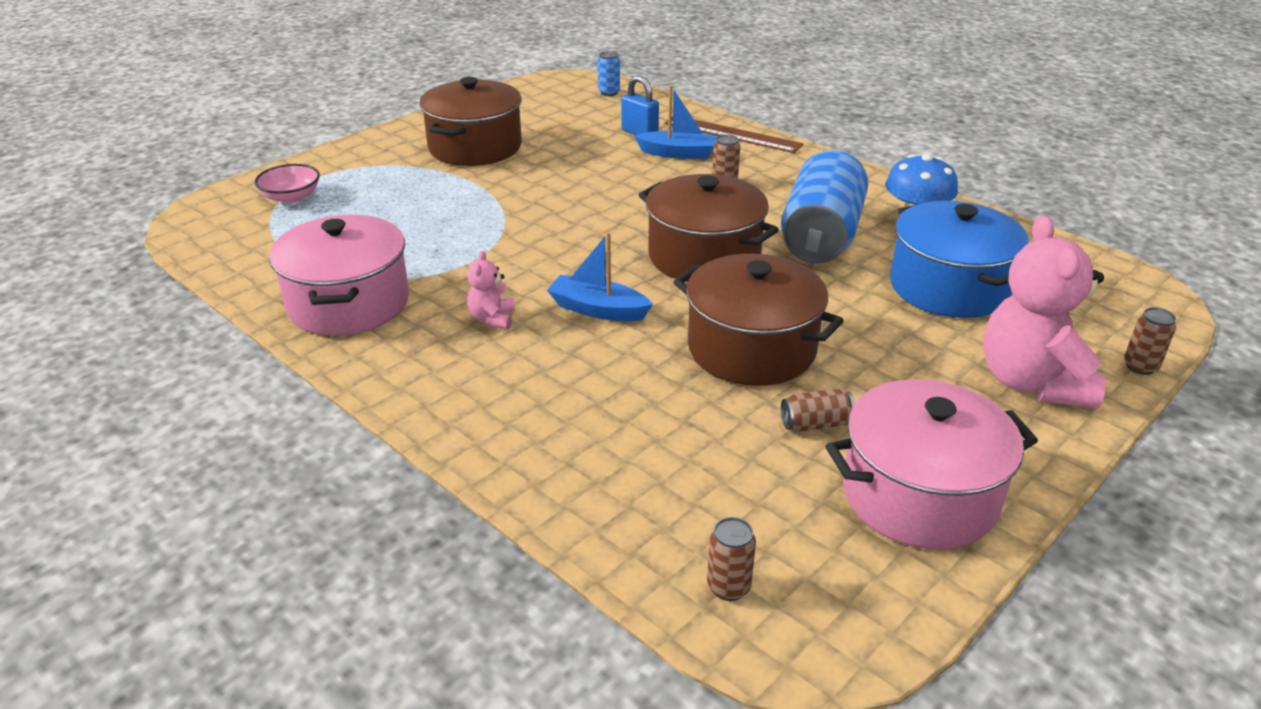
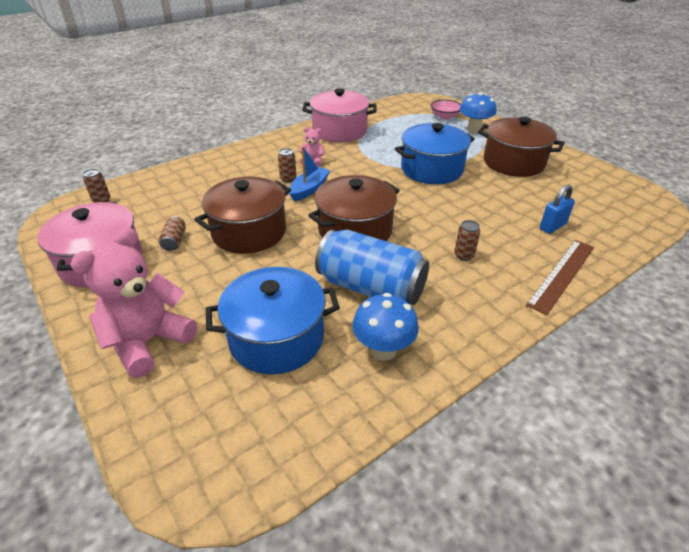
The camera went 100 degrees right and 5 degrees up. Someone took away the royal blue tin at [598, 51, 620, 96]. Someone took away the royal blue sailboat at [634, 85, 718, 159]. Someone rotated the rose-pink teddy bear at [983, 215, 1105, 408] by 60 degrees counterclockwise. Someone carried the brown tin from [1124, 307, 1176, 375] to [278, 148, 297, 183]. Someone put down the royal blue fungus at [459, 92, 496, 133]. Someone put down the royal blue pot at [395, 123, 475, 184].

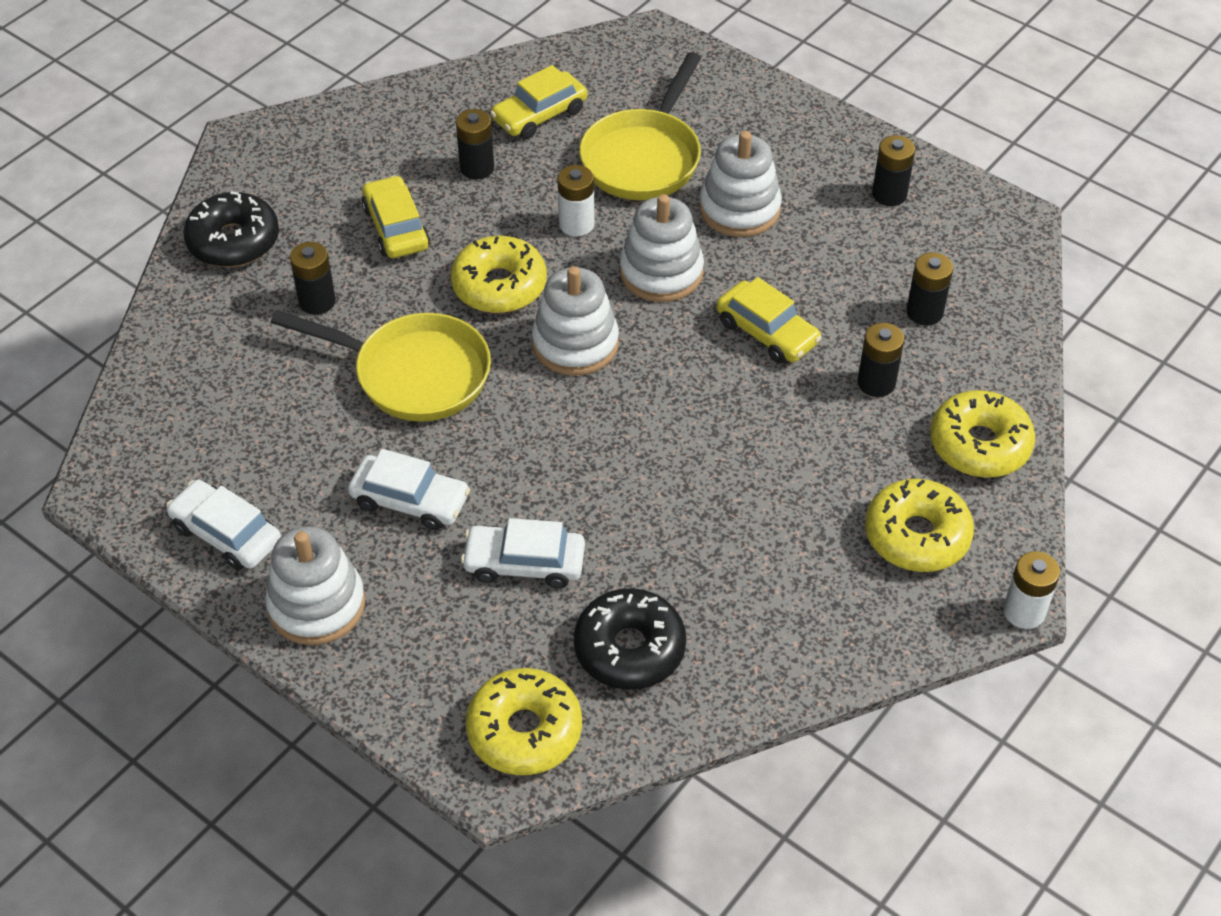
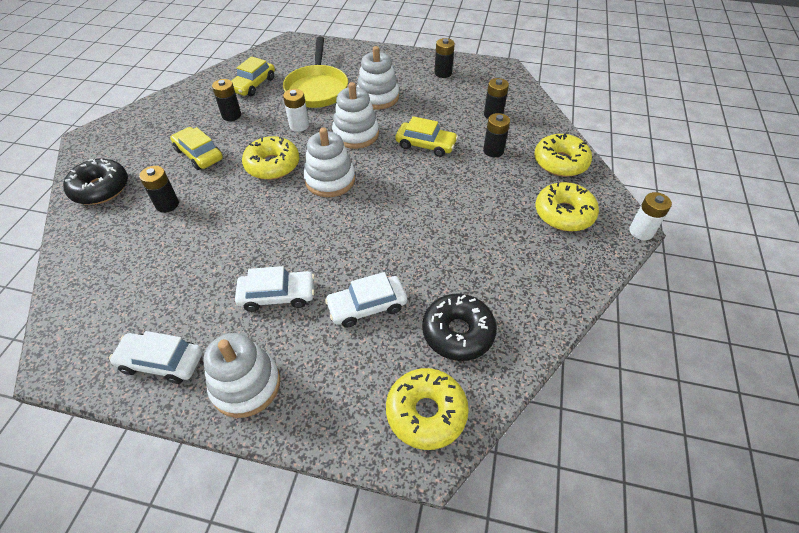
The camera went 25 degrees left and 0 degrees up. Someone took away the yellow frying pan at [271, 310, 491, 422].

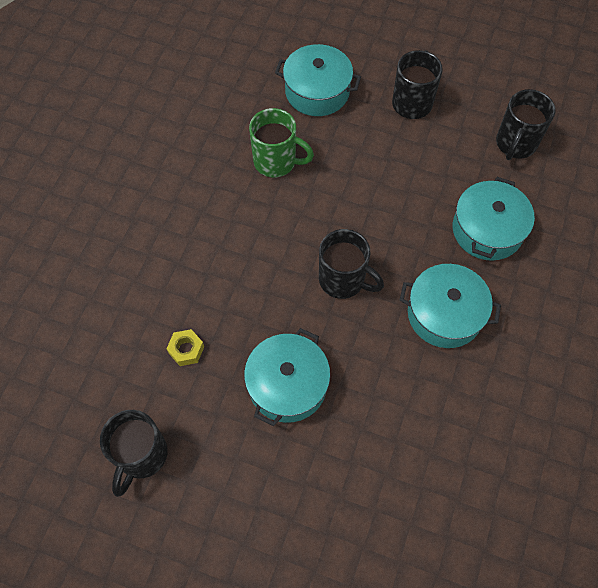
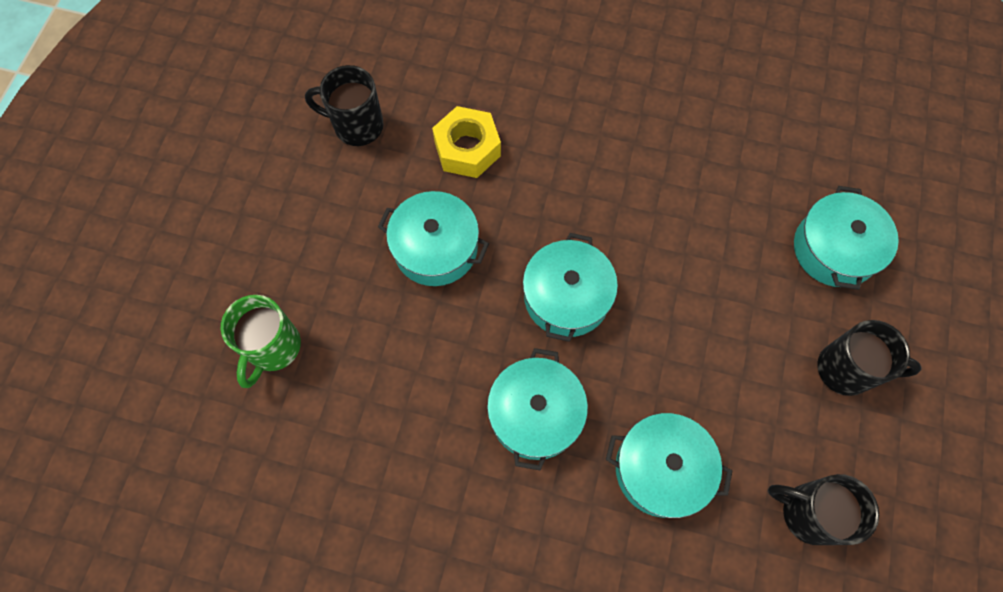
The camera went 85 degrees right and 5 degrees up. Someone carried the green tea mug from [249, 108, 314, 177] to [221, 295, 301, 388]. Someone swapped the black tea mug at [319, 229, 384, 299] for the aqua pot at [523, 233, 618, 342]. Someone scaled the yellow hex nut at [167, 329, 204, 366] by 1.84.

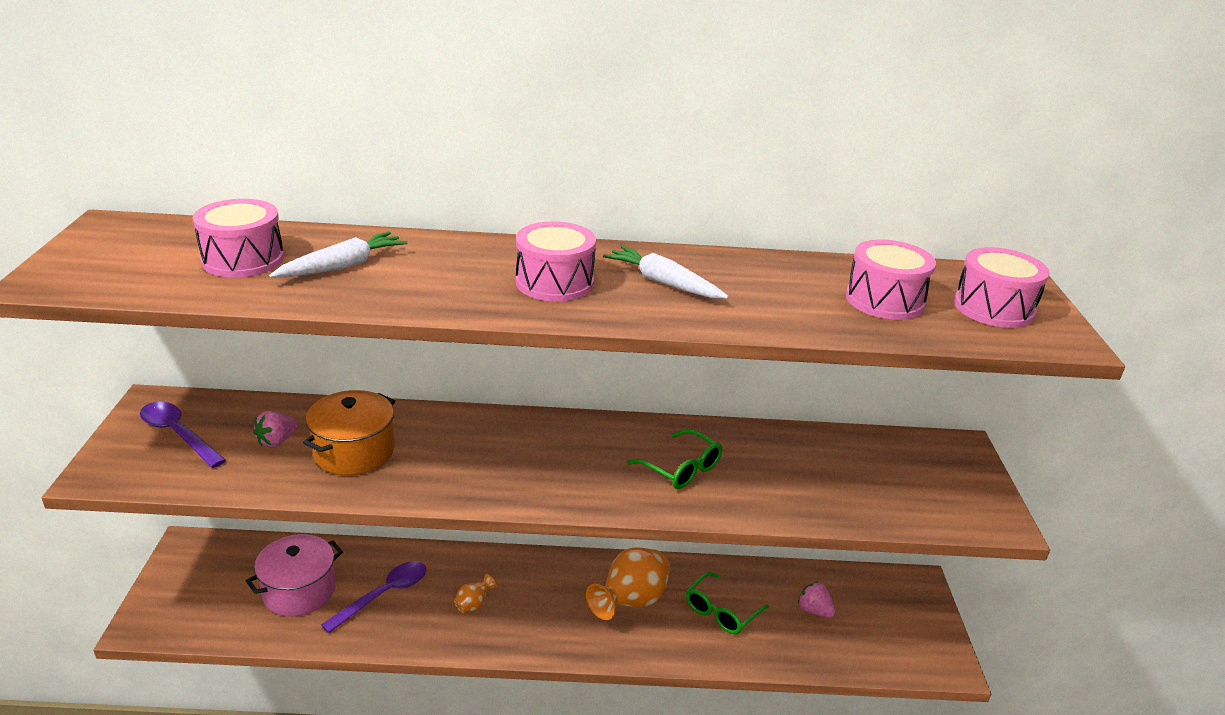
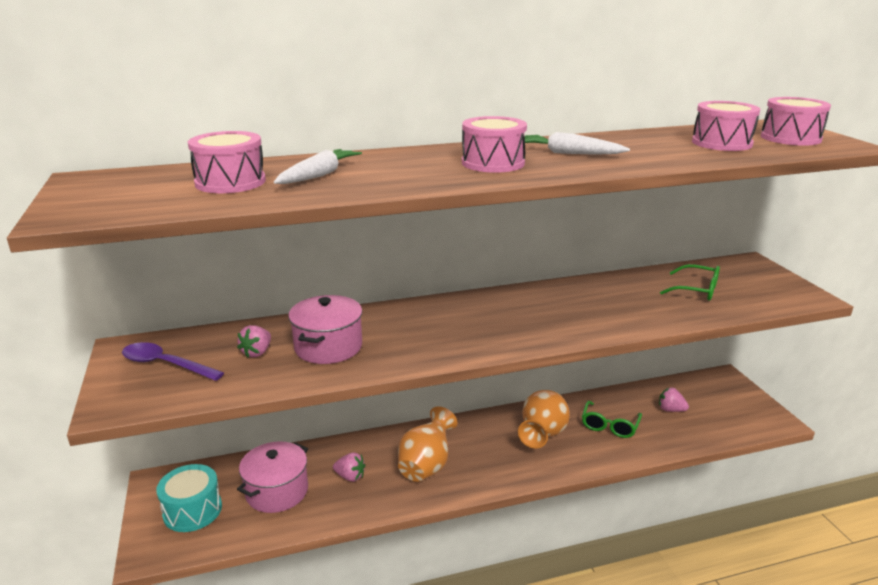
The camera went 15 degrees left and 5 degrees down. Someone repainted the orange pot at [303, 390, 395, 475], which became the rose-pink pot at [288, 295, 362, 364]. Someone carried the green glasses from [627, 429, 722, 489] to [660, 264, 720, 301]. Someone swapped the purple tablespoon at [321, 561, 426, 633] for the rose-pink berry at [333, 452, 365, 482]. Someone scaled the orange vase at [454, 574, 497, 613] by 2.15. Someone put down the aqua snare drum at [156, 464, 222, 532].

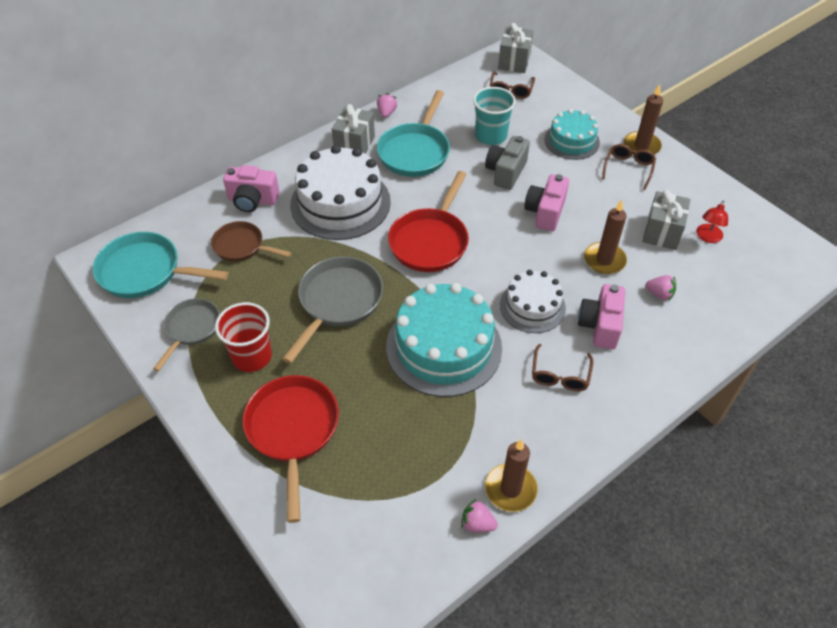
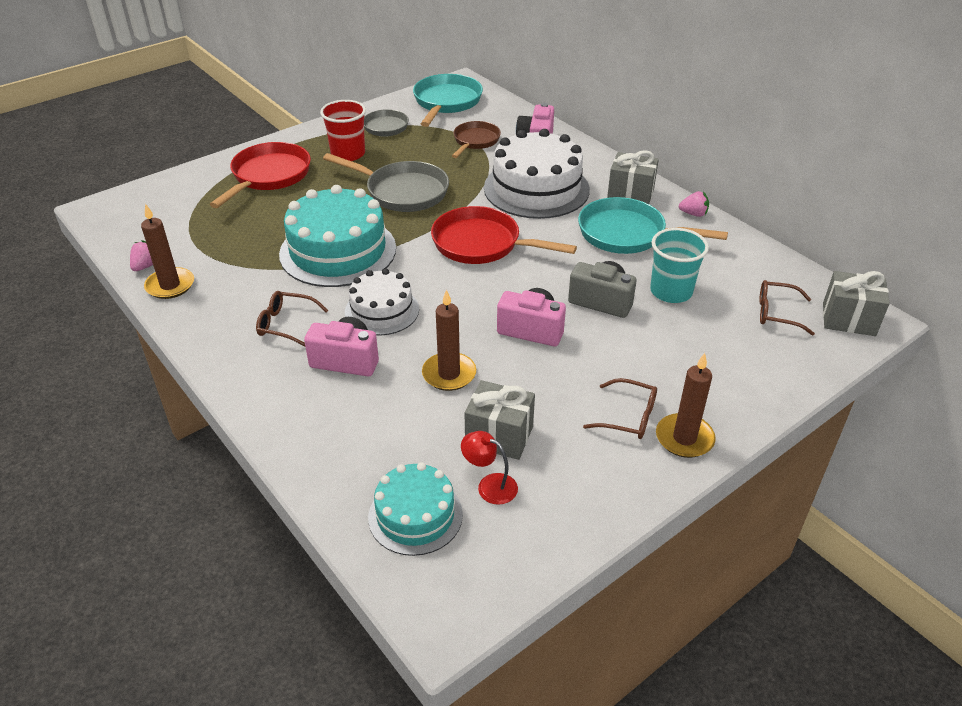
The camera went 90 degrees right and 10 degrees down. Someone carried the aqua cake from [544, 109, 600, 160] to [368, 462, 463, 556]. Someone took away the rose-pink berry at [645, 275, 676, 301]. Someone rotated the scarlet frying pan at [243, 375, 339, 523] by 60 degrees counterclockwise.

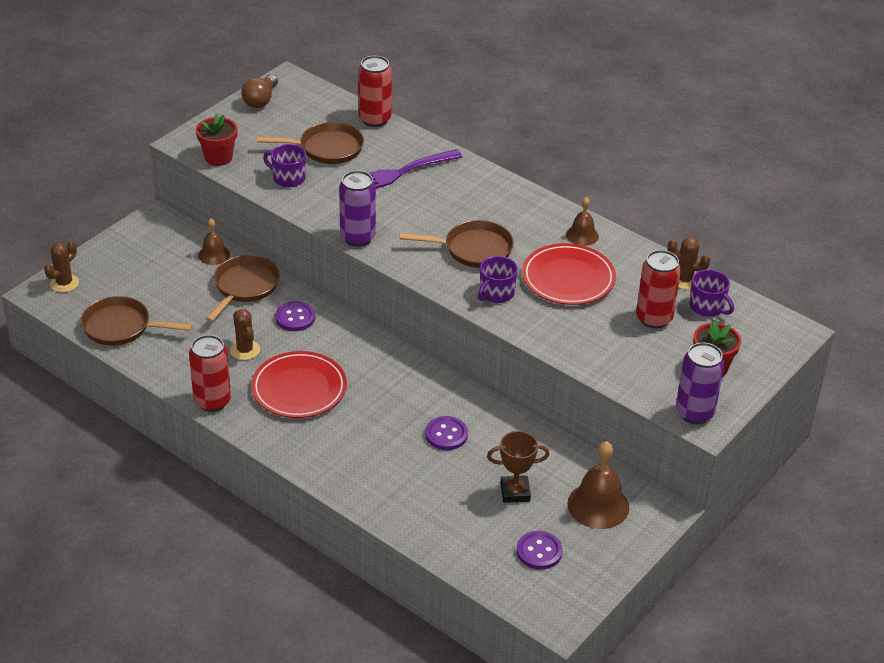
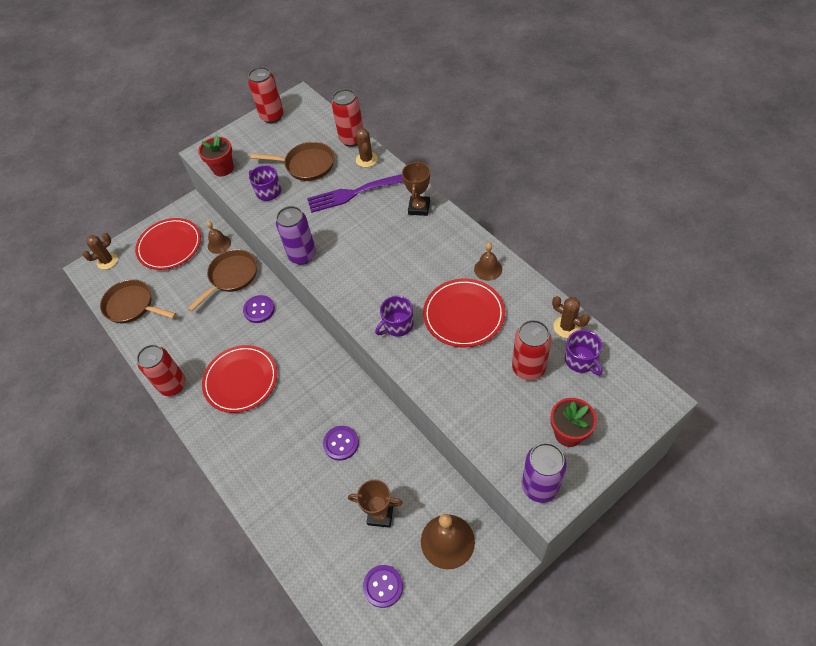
The camera went 20 degrees right and 15 degrees up. Someone swapped the brown lightbulb at [241, 74, 278, 108] for the scarlet tin at [248, 67, 284, 123]. Someone took away the brown frying pan at [400, 220, 514, 268]. Someone carried the brown saguaro cactus from [230, 309, 260, 360] to [356, 128, 378, 167]. Someone put down the brown trophy at [402, 161, 430, 216]. Someone put down the scarlet flat dish at [135, 218, 201, 270].

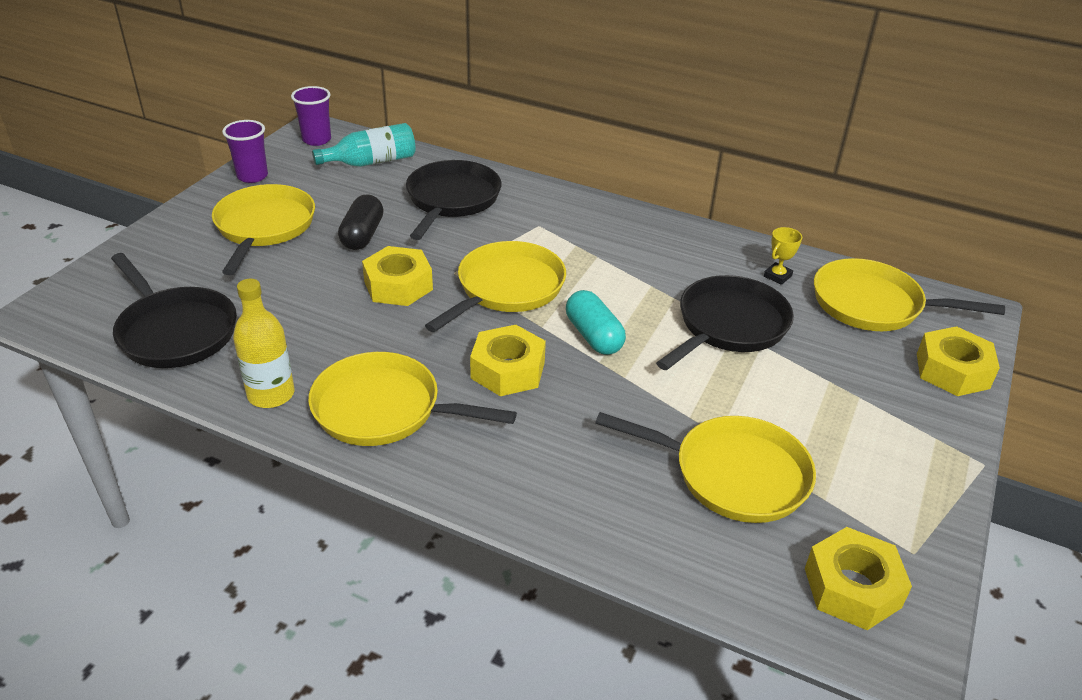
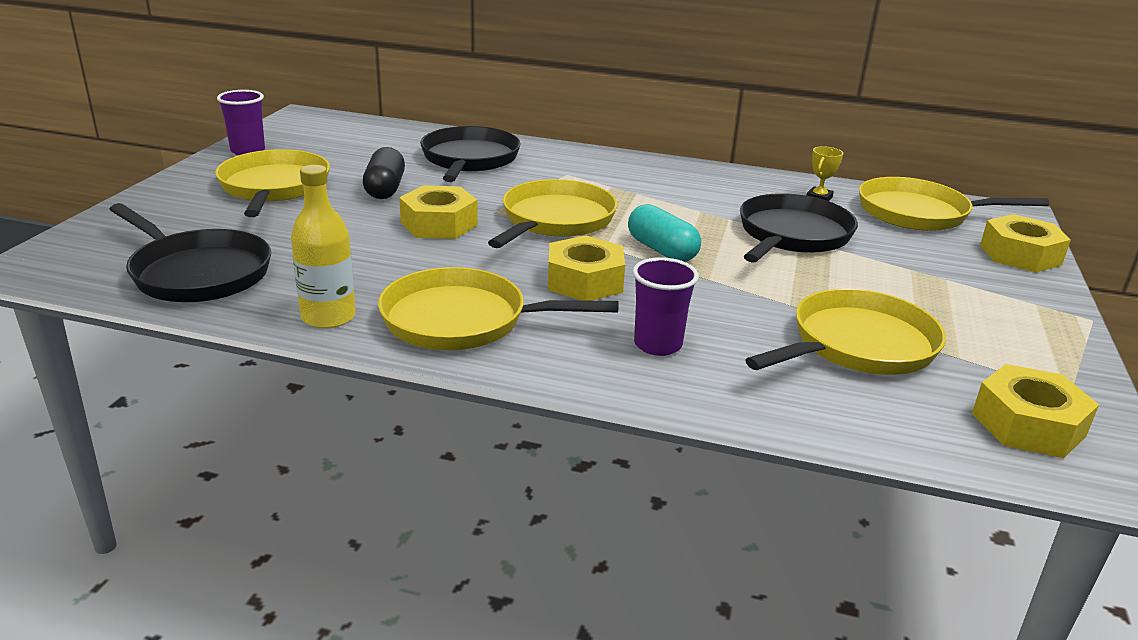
The camera went 10 degrees left and 10 degrees down. Someone carried the purple beaker from [291, 86, 331, 146] to [633, 257, 699, 356]. Someone took away the aqua bottle at [312, 123, 415, 167]. Someone rotated the yellow frying pan at [595, 412, 816, 523] by 45 degrees counterclockwise.

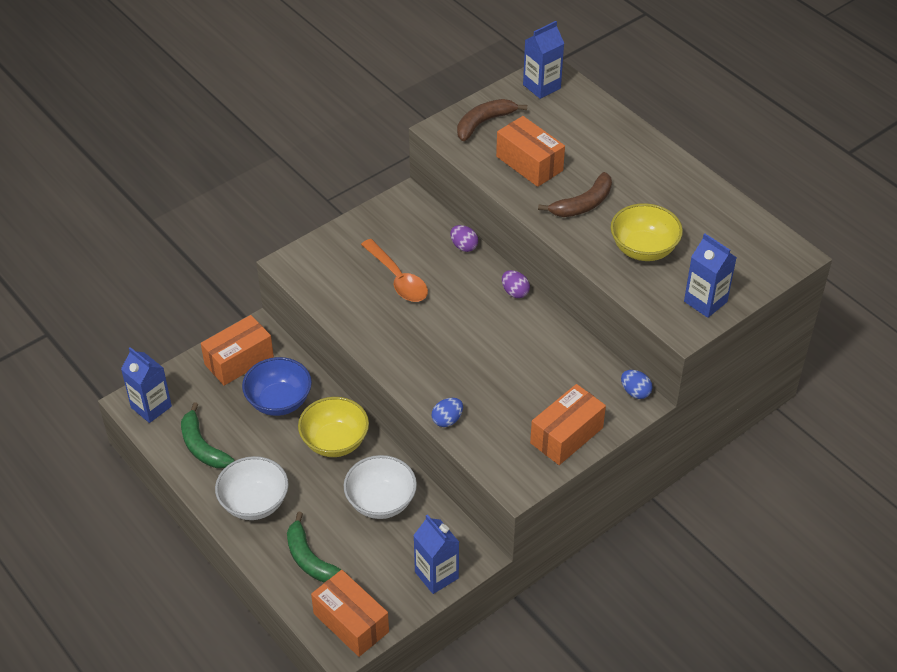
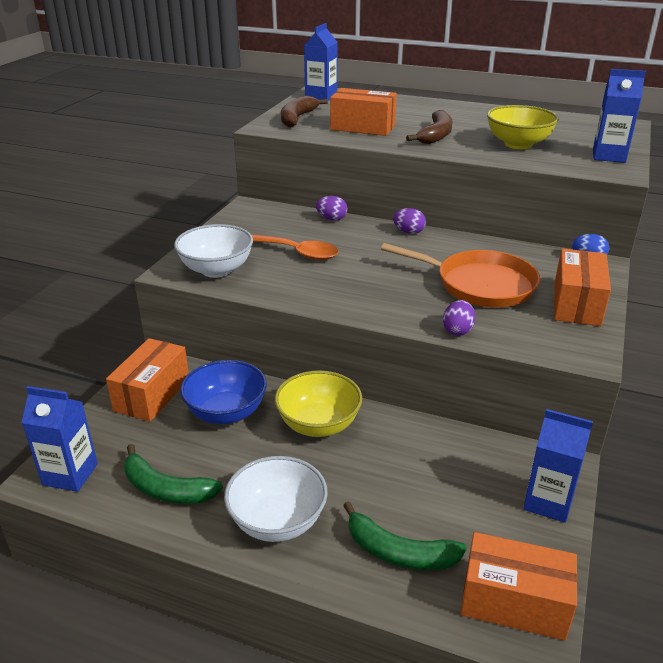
The camera went 30 degrees left and 15 degrees down. Someone repainted the royal blue toy egg at [432, 398, 463, 427], which became the purple toy egg at [443, 300, 475, 336]. Someone carried the white deep dish from [344, 455, 417, 519] to [174, 224, 253, 278]. Someone put down the orange frying pan at [381, 243, 540, 307].

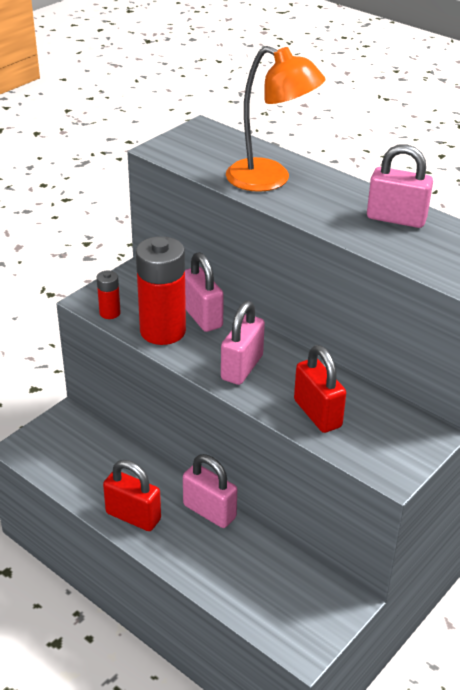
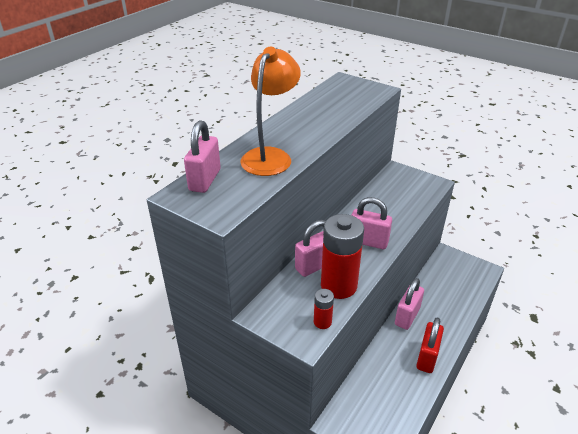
The camera went 95 degrees left and 0 degrees up. Someone carried the rose-pink small lock from [367, 144, 433, 228] to [184, 120, 221, 193]. Someone took away the scarlet small lock at [294, 345, 346, 433].

